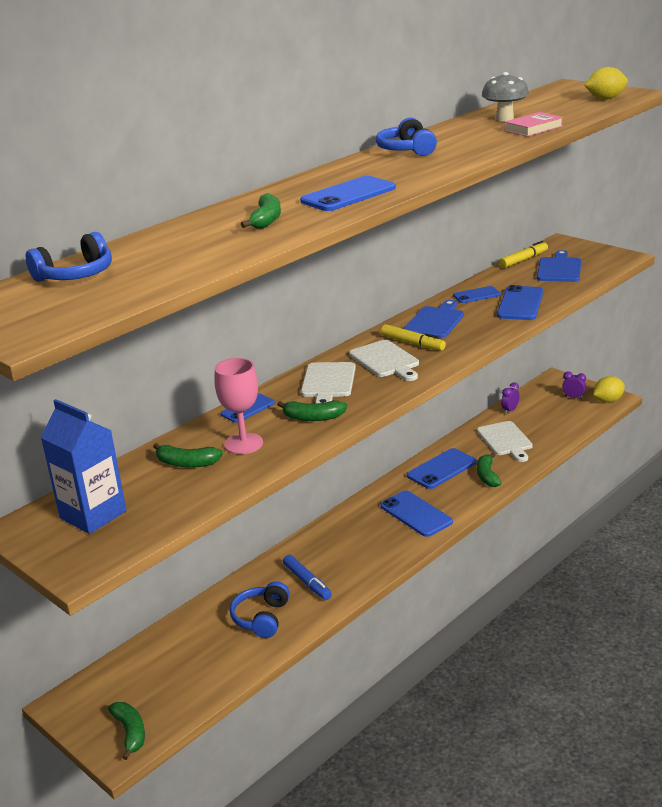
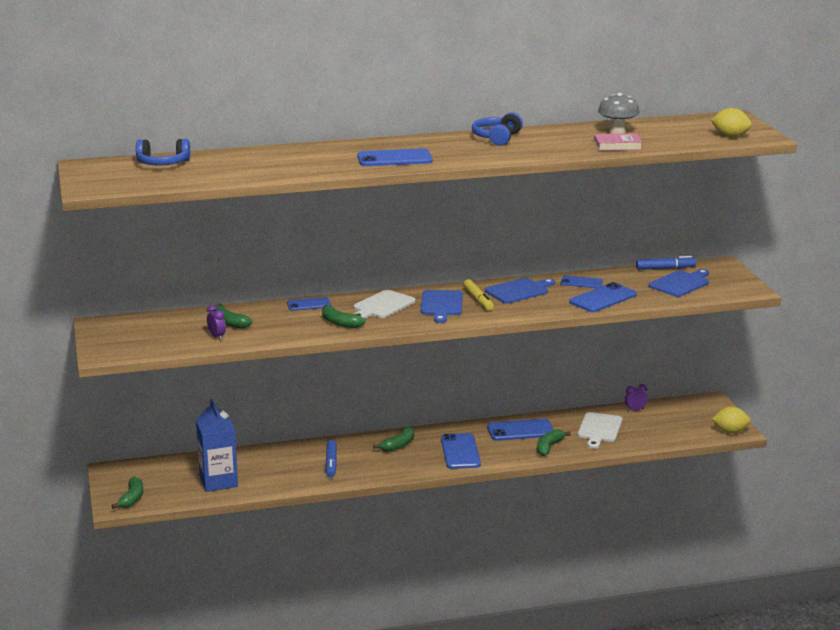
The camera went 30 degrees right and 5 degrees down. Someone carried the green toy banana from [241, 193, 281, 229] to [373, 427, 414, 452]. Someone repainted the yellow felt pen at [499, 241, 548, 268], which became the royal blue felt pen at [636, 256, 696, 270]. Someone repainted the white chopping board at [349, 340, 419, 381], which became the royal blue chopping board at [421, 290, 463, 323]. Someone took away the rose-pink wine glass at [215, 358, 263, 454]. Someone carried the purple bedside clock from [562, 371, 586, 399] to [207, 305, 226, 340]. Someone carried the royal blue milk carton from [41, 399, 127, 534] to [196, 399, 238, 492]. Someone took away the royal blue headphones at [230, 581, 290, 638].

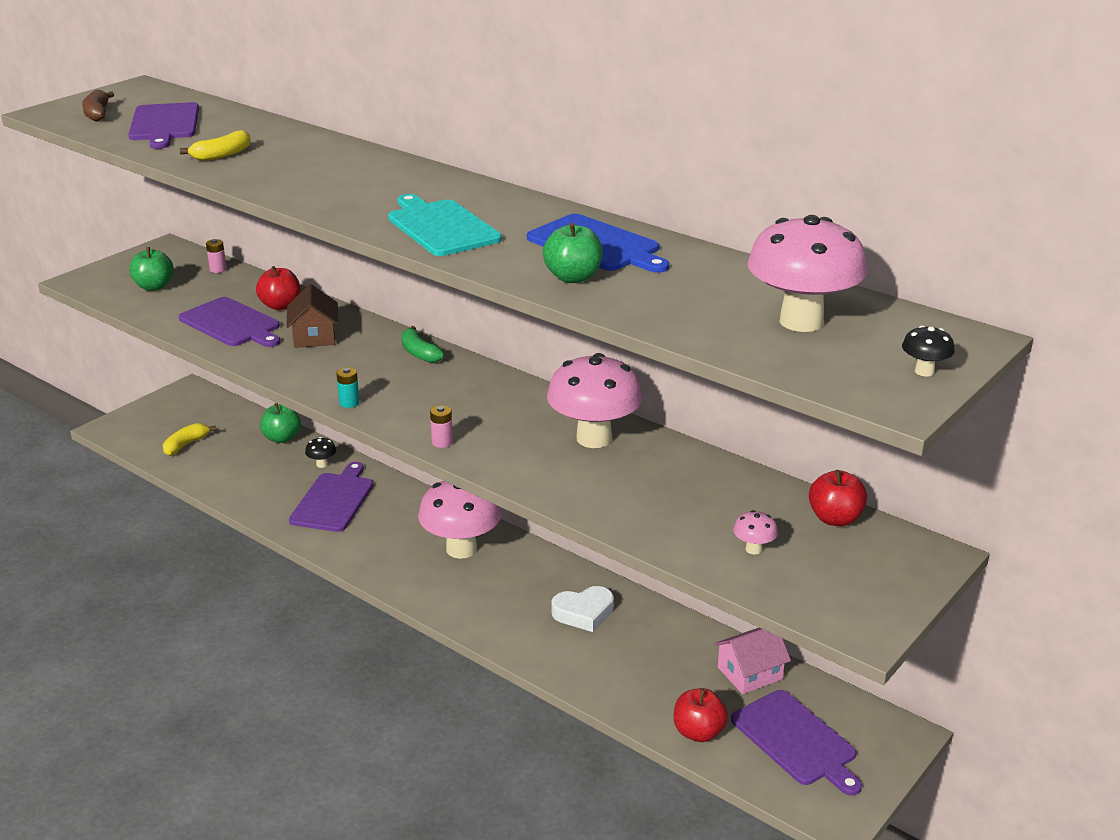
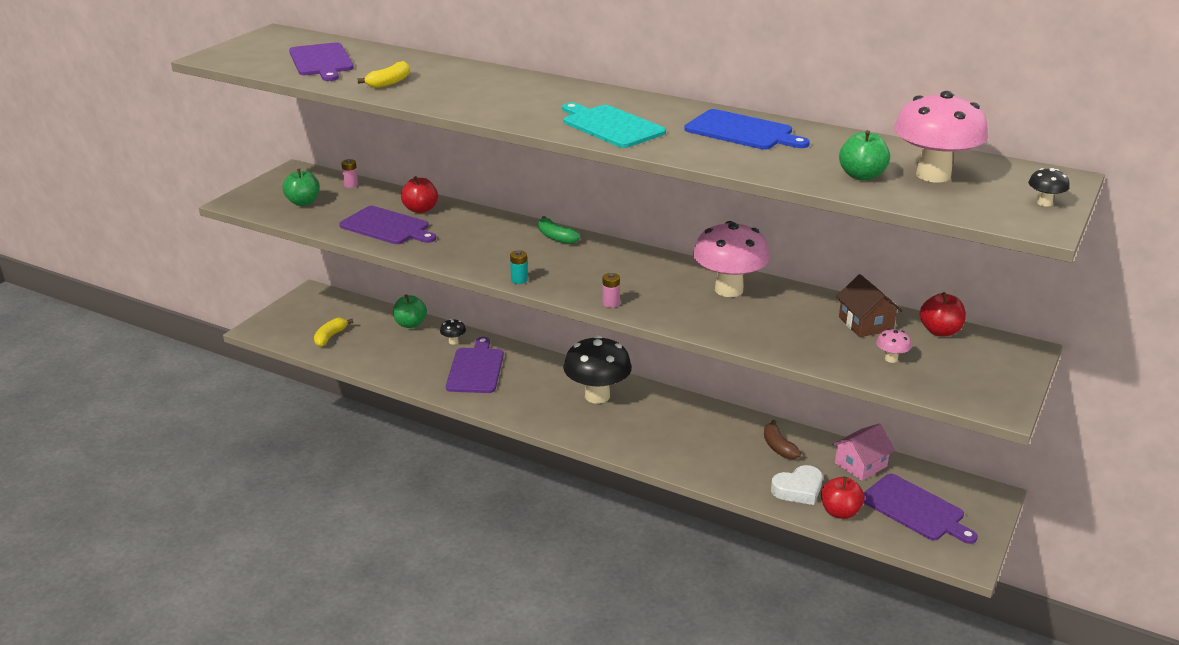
The camera went 10 degrees left and 0 degrees up. Someone carried the brown toy banana from [82, 90, 114, 122] to [764, 420, 801, 459]. Someone carried the green apple fruit from [543, 223, 603, 283] to [839, 130, 890, 180]. Someone carried the brown toy house from [286, 284, 338, 348] to [836, 274, 902, 337]. Someone repainted the rose-pink fungus at [418, 481, 502, 559], which became the black fungus at [563, 335, 632, 404]. Someone carried the white heart from [551, 586, 614, 632] to [771, 465, 823, 505].

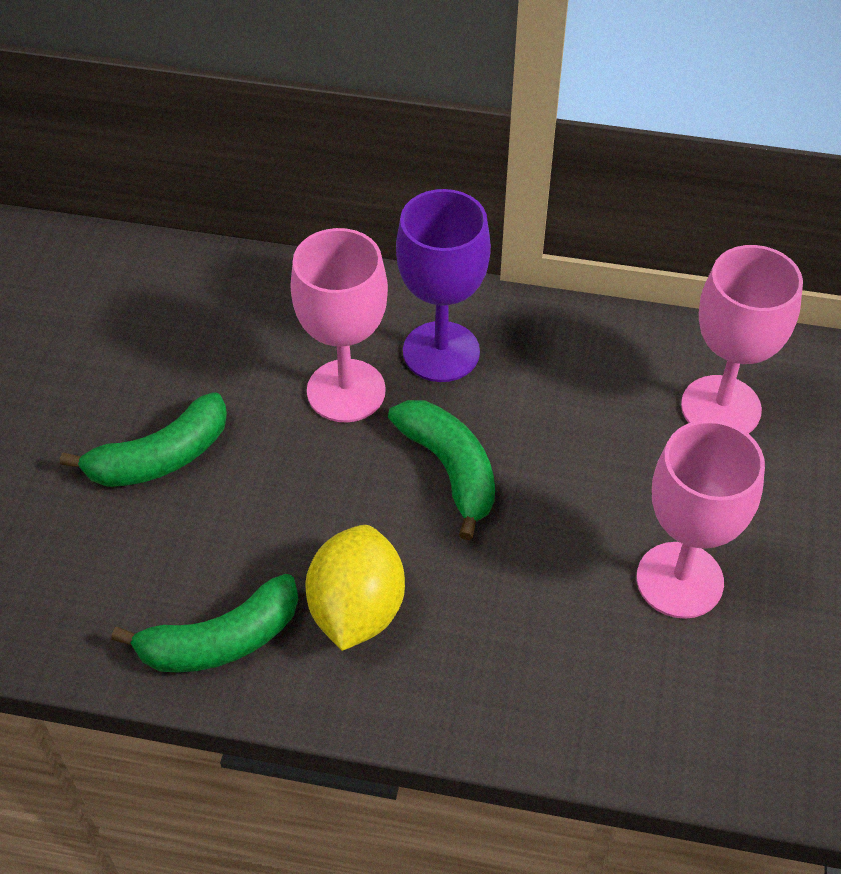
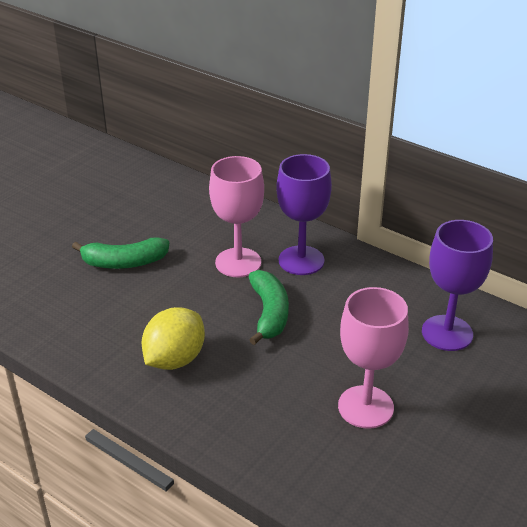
The camera went 25 degrees right and 15 degrees down. Someone repainted the rose-pink wine glass at [681, 245, 803, 434], which became the purple wine glass at [422, 220, 493, 351]. Someone took away the green toy banana at [111, 574, 298, 673].

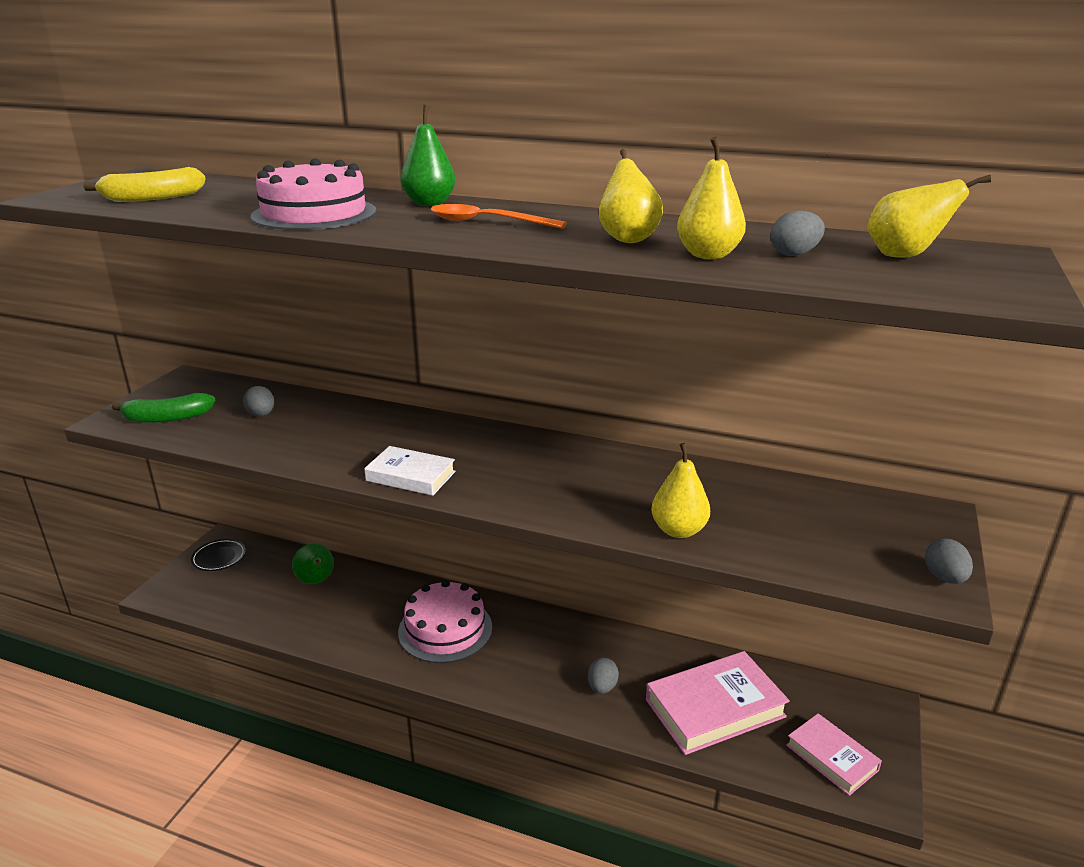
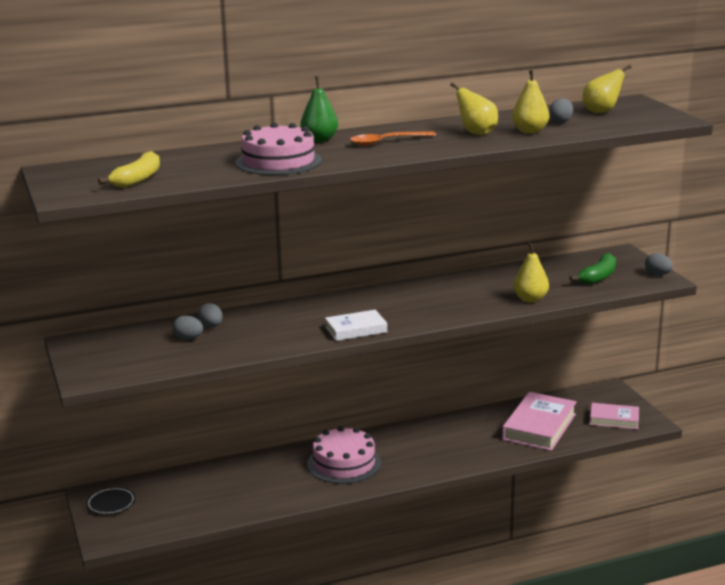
The camera went 40 degrees left and 5 degrees down. Someone carried the green toy banana from [112, 393, 215, 423] to [570, 253, 616, 285]. Someone took away the green pear fruit at [292, 543, 334, 584]. Someone carried the gray toy egg from [588, 658, 619, 694] to [198, 303, 223, 328].

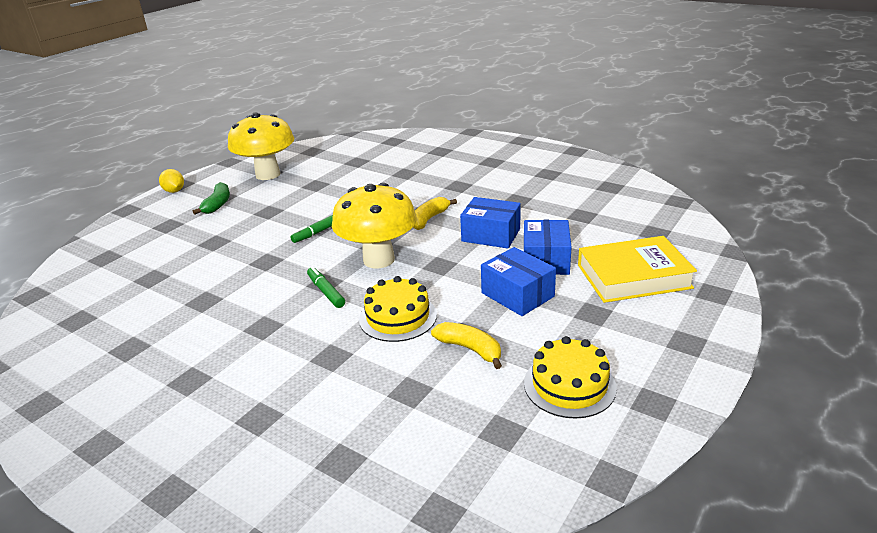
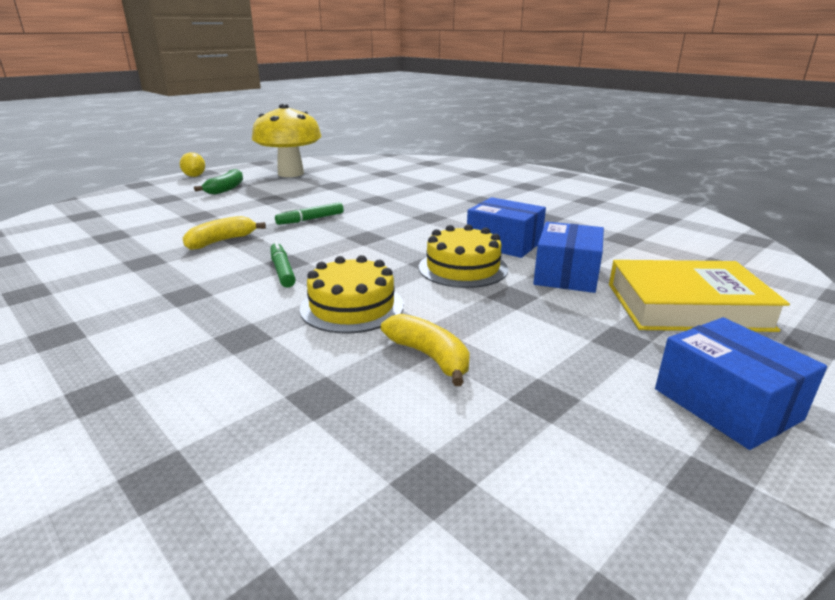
The camera went 10 degrees right and 5 degrees down. Someone took away the yellow fungus at [332, 183, 417, 268]. Someone carried the yellow toy banana from [413, 197, 457, 230] to [182, 216, 266, 250]. Someone carried the royal blue package from [481, 247, 556, 316] to [655, 317, 827, 450]. Someone carried the yellow cake from [524, 336, 617, 419] to [419, 224, 508, 288].

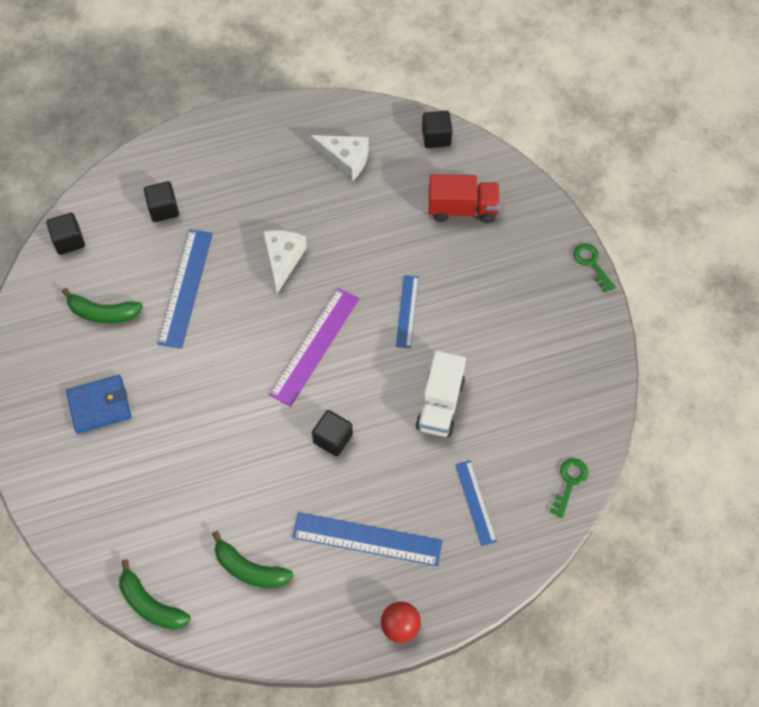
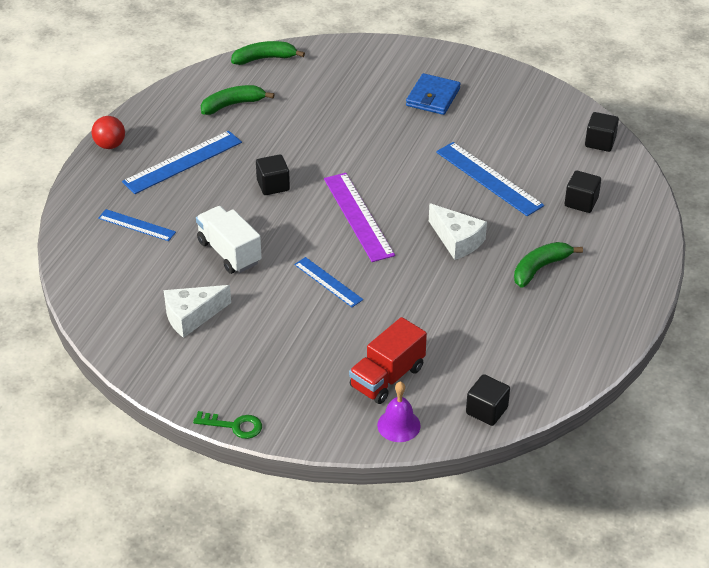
The camera went 130 degrees right and 20 degrees down. Someone carried the white cheese wedge from [310, 135, 369, 181] to [164, 285, 231, 338]. Someone carried the green toy banana from [62, 288, 143, 323] to [514, 242, 583, 288]. Someone took away the green latchkey at [550, 458, 588, 518]. Someone put down the purple school bell at [377, 382, 421, 442].

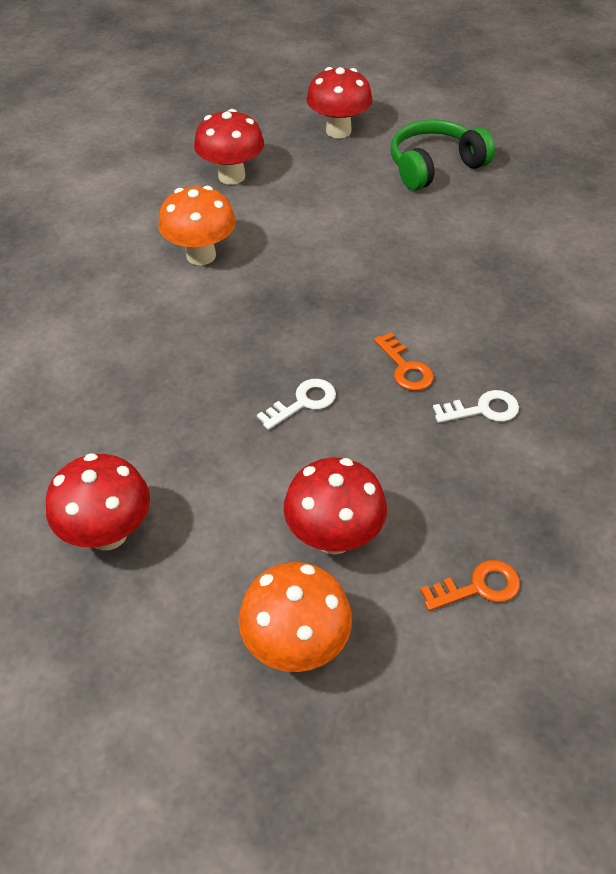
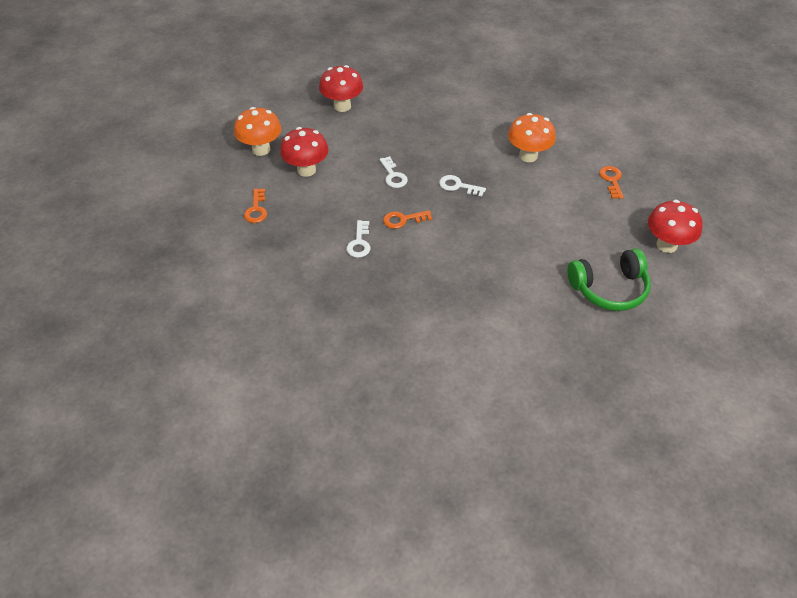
The camera went 105 degrees right and 0 degrees up. Someone swapped the scarlet fungus at [194, 109, 264, 185] for the orange latchkey at [599, 166, 624, 199]. Someone rotated the green headphones at [391, 119, 495, 190] by 90 degrees clockwise. Someone put down the white latchkey at [439, 175, 486, 197].

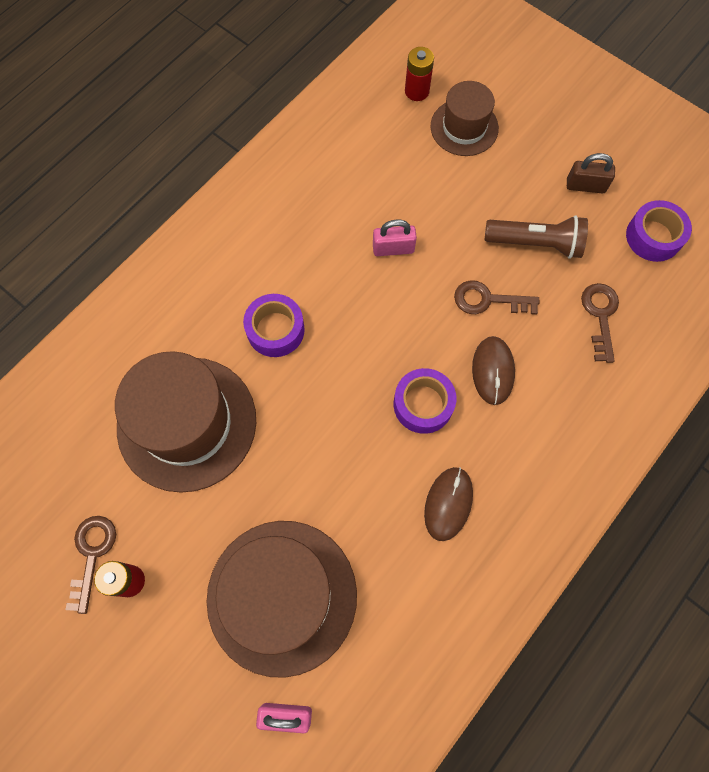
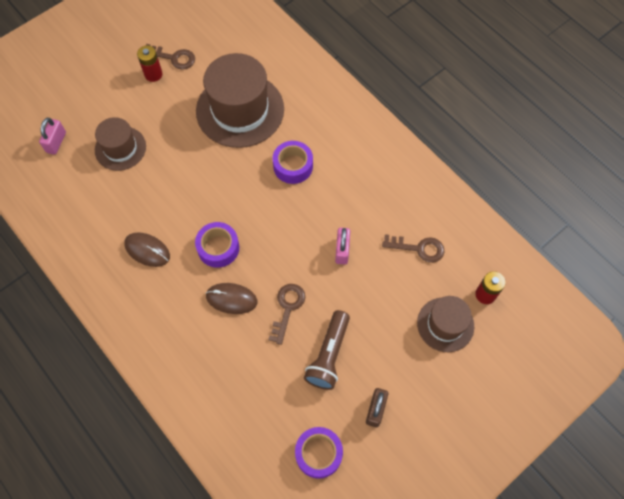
The camera went 100 degrees right and 5 degrees down. Someone carried the brown latchkey from [581, 283, 619, 363] to [382, 234, 445, 263]. Someone scaled the brown hat at [207, 521, 357, 678] by 0.57.

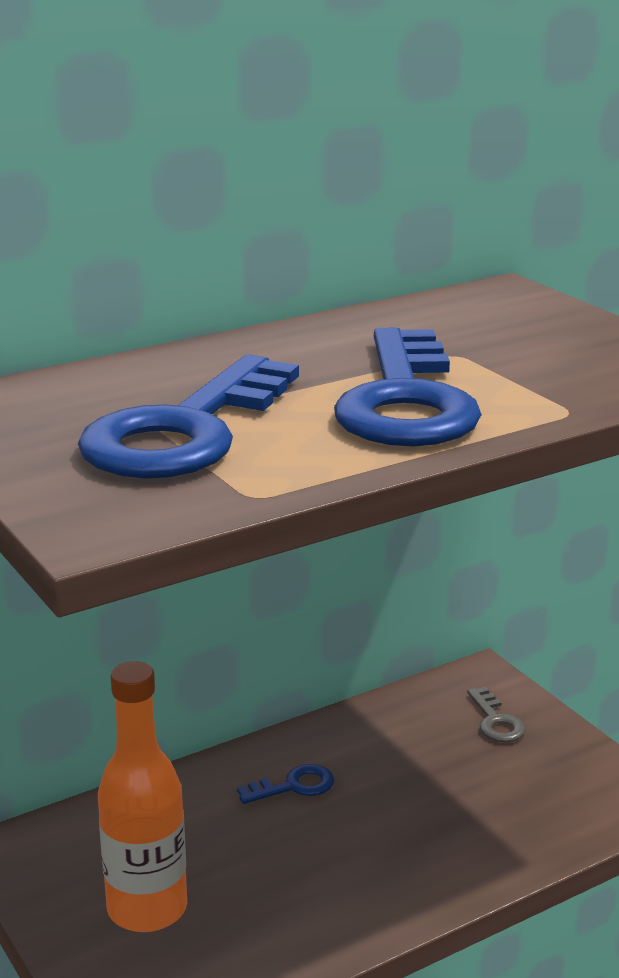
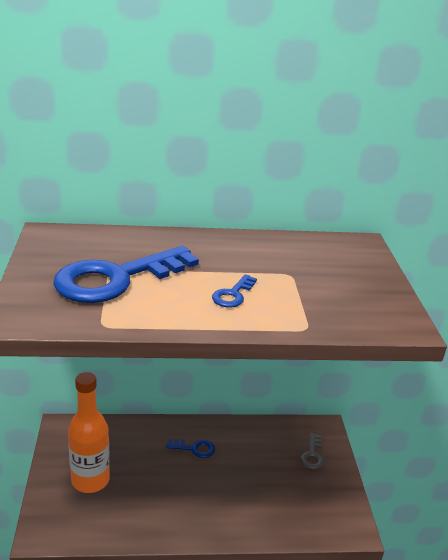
The camera went 25 degrees right and 5 degrees up. Someone scaled the royal blue latchkey at [334, 328, 482, 447] by 0.42.

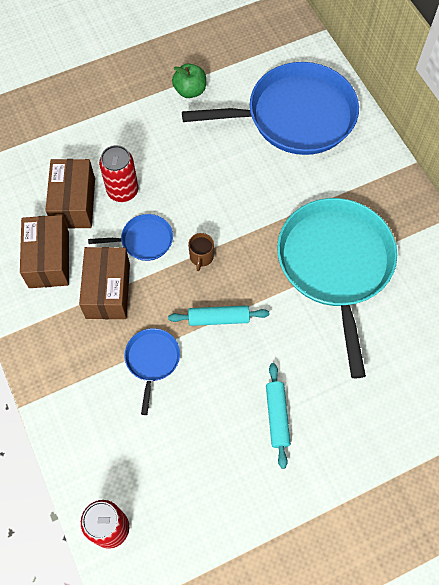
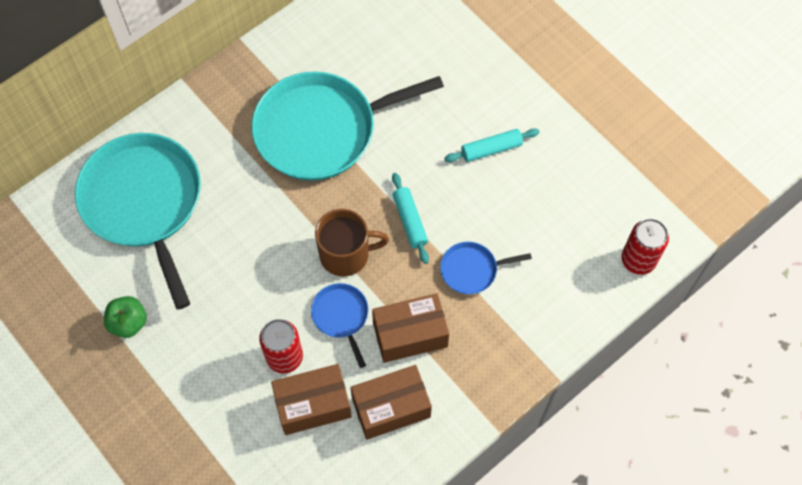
The camera went 105 degrees left and 0 degrees up. Someone repainted the royal blue frying pan at [182, 62, 359, 155], which became the aqua frying pan at [75, 133, 201, 310]. Someone scaled the brown tea mug at [188, 233, 214, 271] by 1.90.

